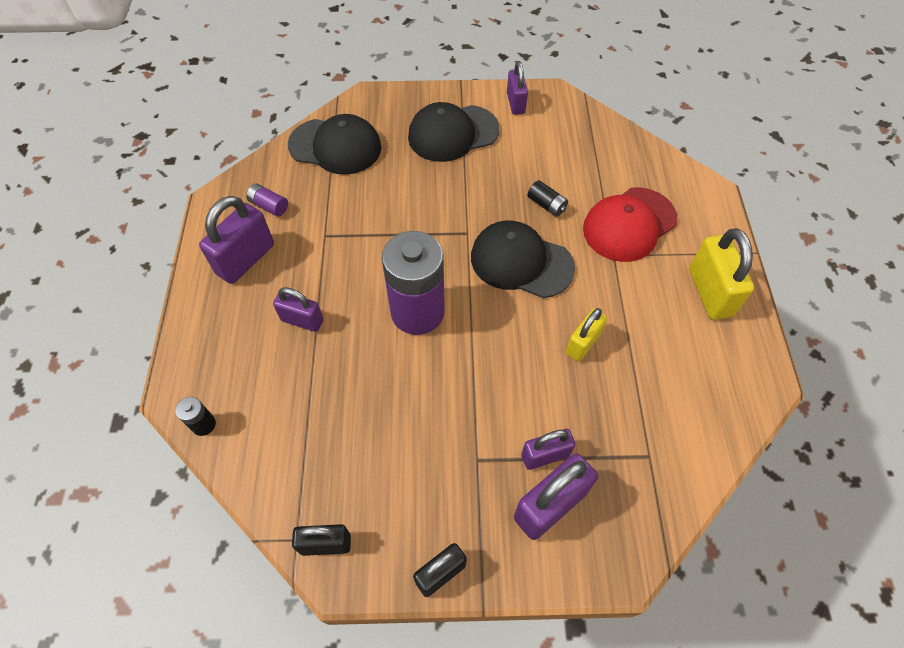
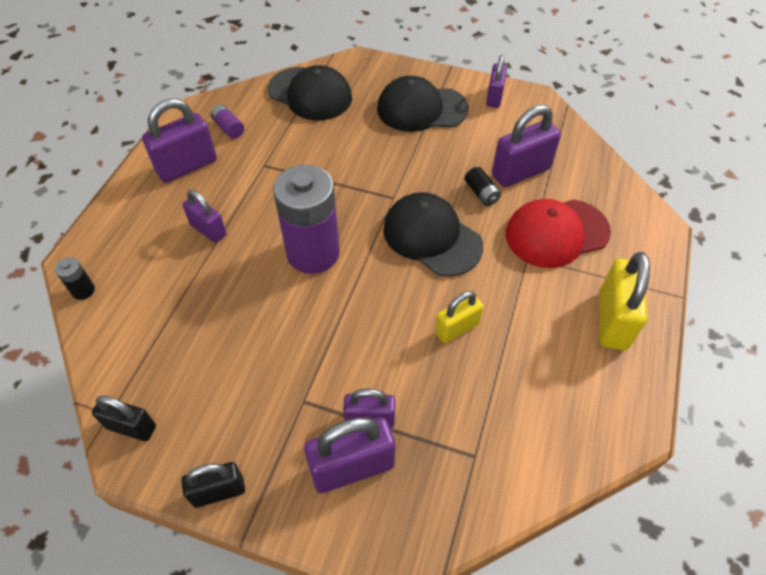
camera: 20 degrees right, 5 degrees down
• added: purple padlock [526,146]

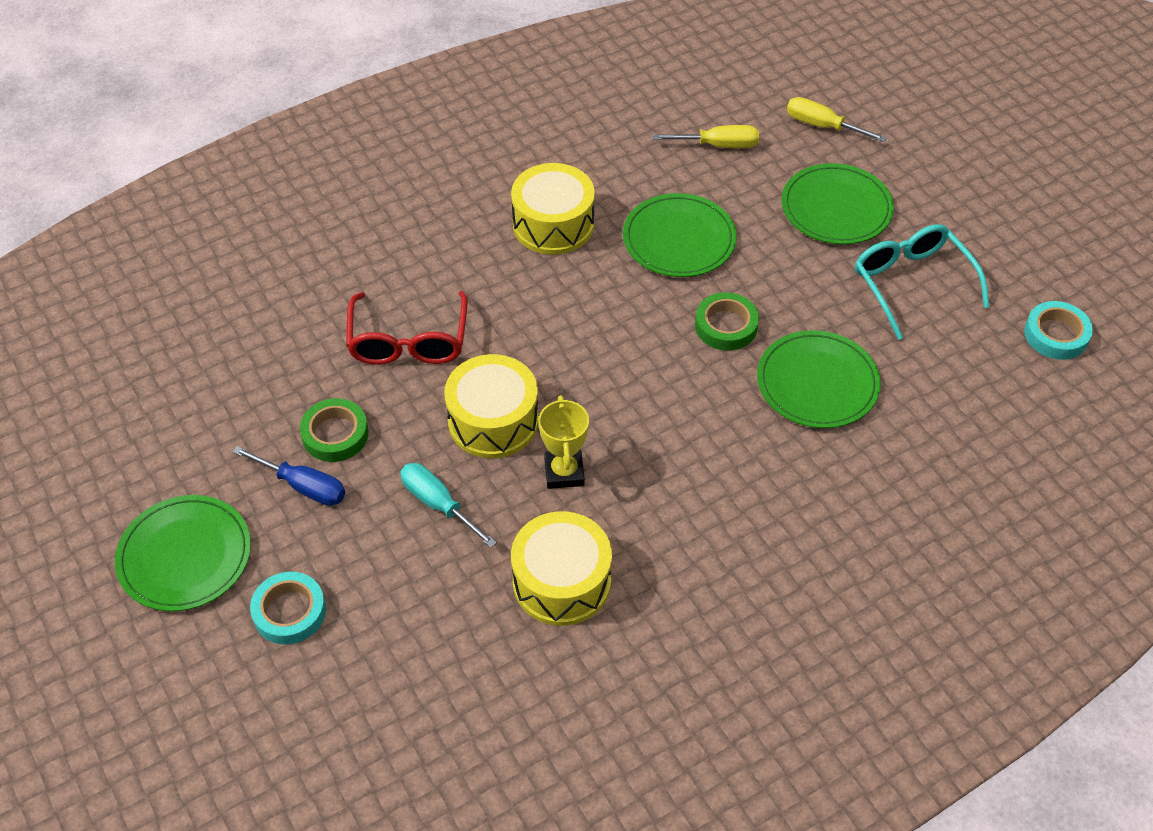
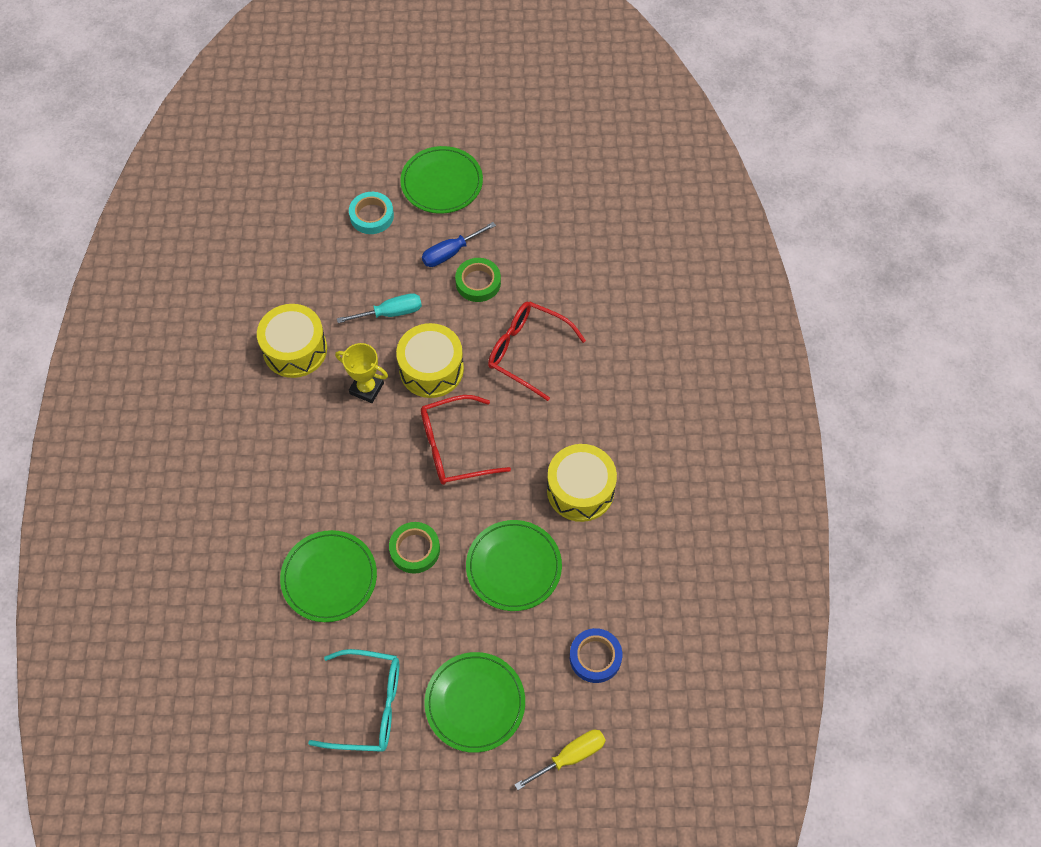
camera: 120 degrees right, 10 degrees up
• replaced: yellow screwdriver [706,136] to blue tape [596,655]
• removed: turquoise tape [1058,330]
• added: red glasses [466,440]

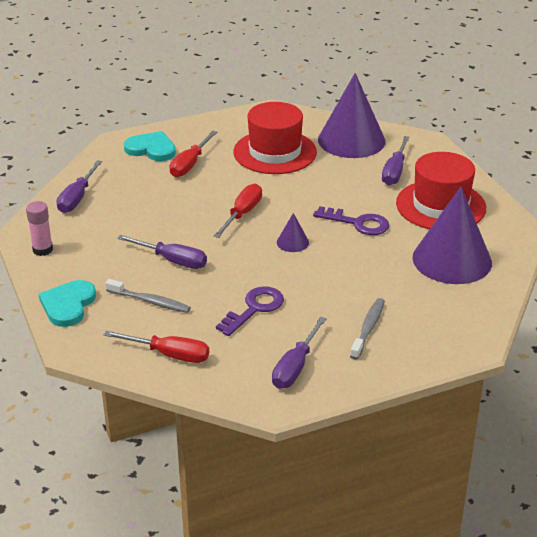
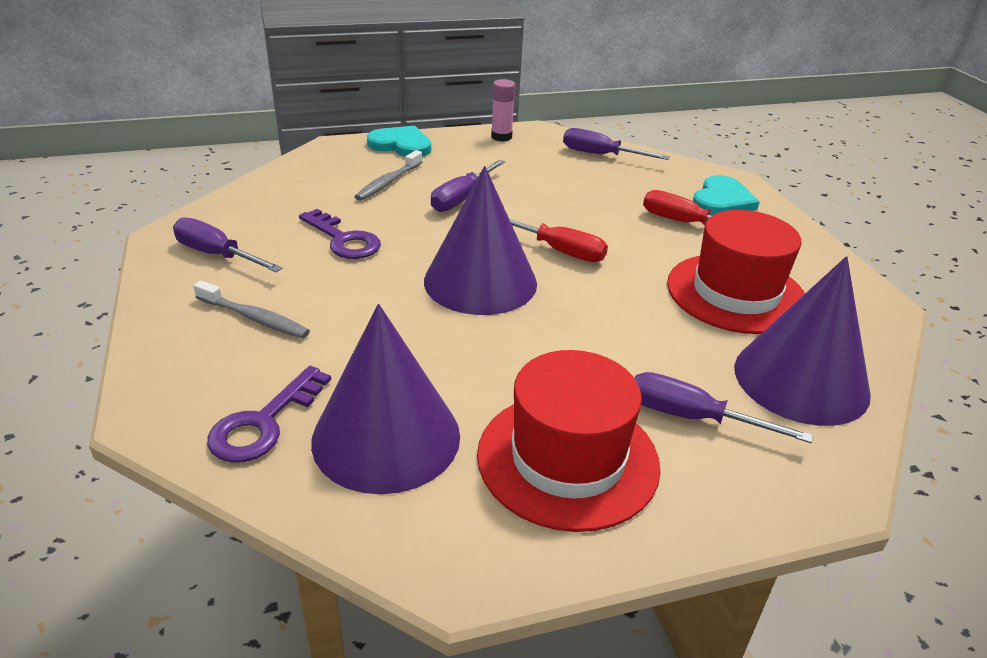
camera: 95 degrees right, 0 degrees up
• moved: purple key [351,220] to [269,414]
• resized: purple cone [293,232] = [480,240] x2.38
• removed: red screwdriver [156,347]

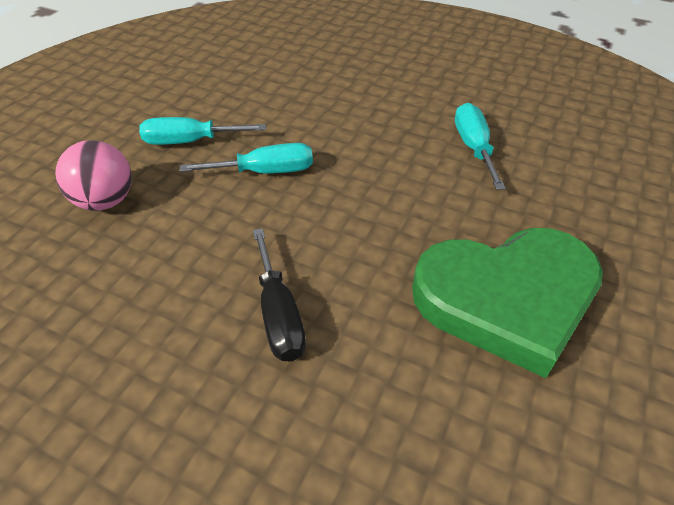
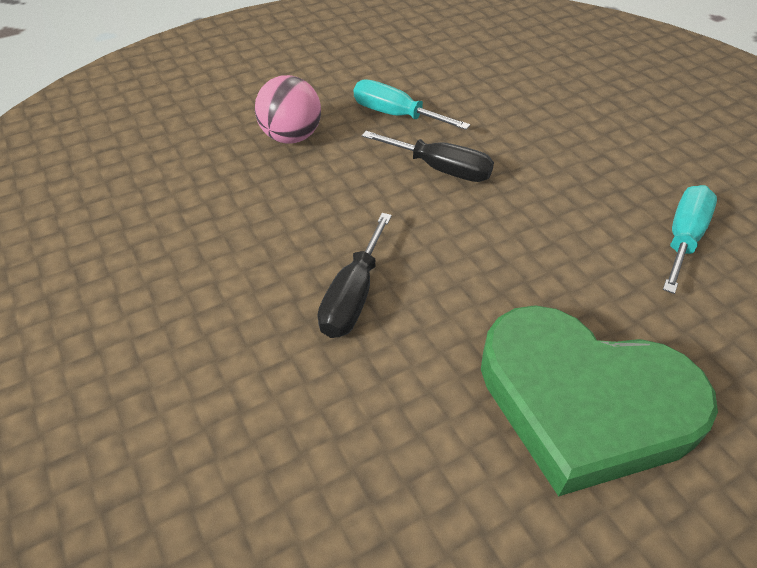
camera: 35 degrees right, 0 degrees up
• recoloured: turquoise screwdriver [246,158] to black screwdriver [428,156]

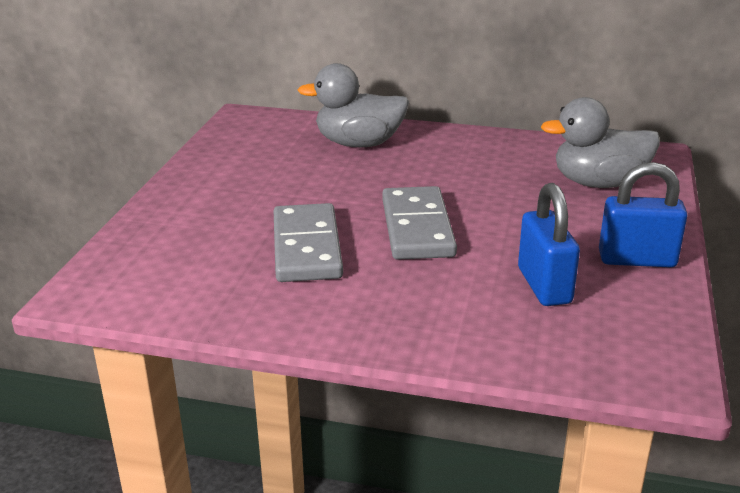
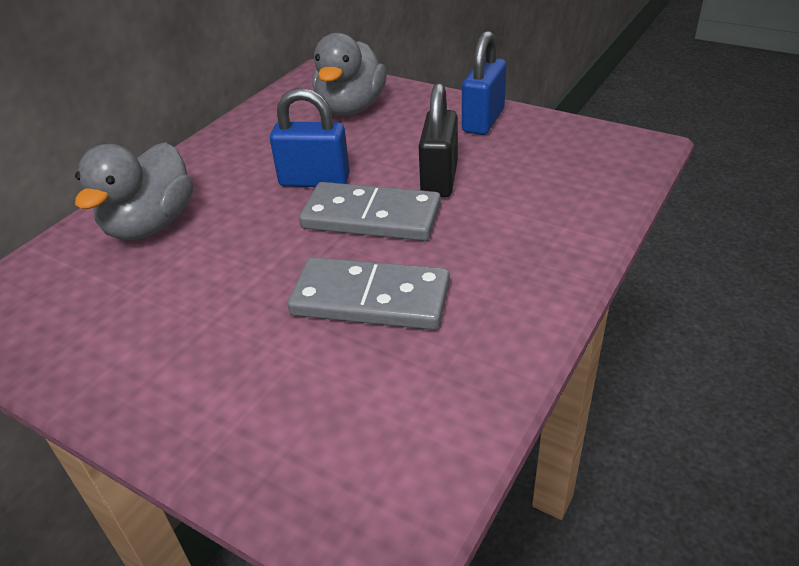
camera: 70 degrees left, 10 degrees up
• moved: blue padlock [549,244] to [310,137]
• added: black padlock [438,140]

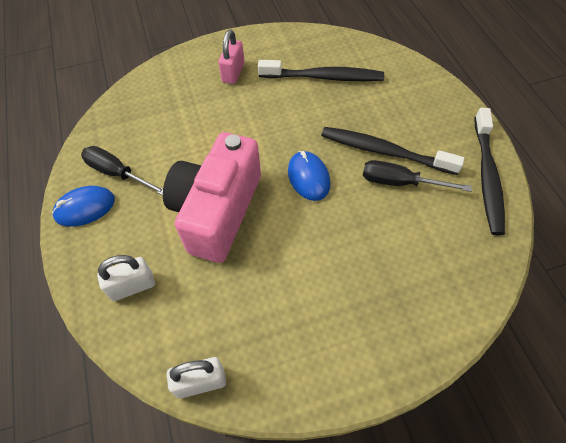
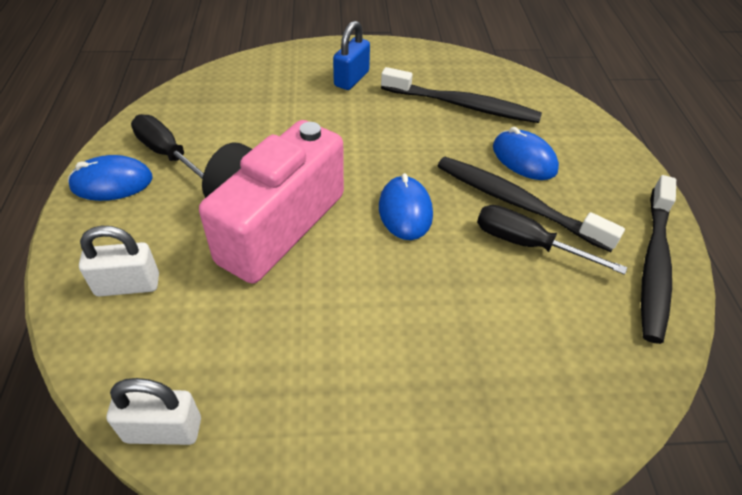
camera: 10 degrees right, 10 degrees down
• recoloured: pink padlock [231,57] to blue padlock [351,55]
• added: blue mouse [526,153]

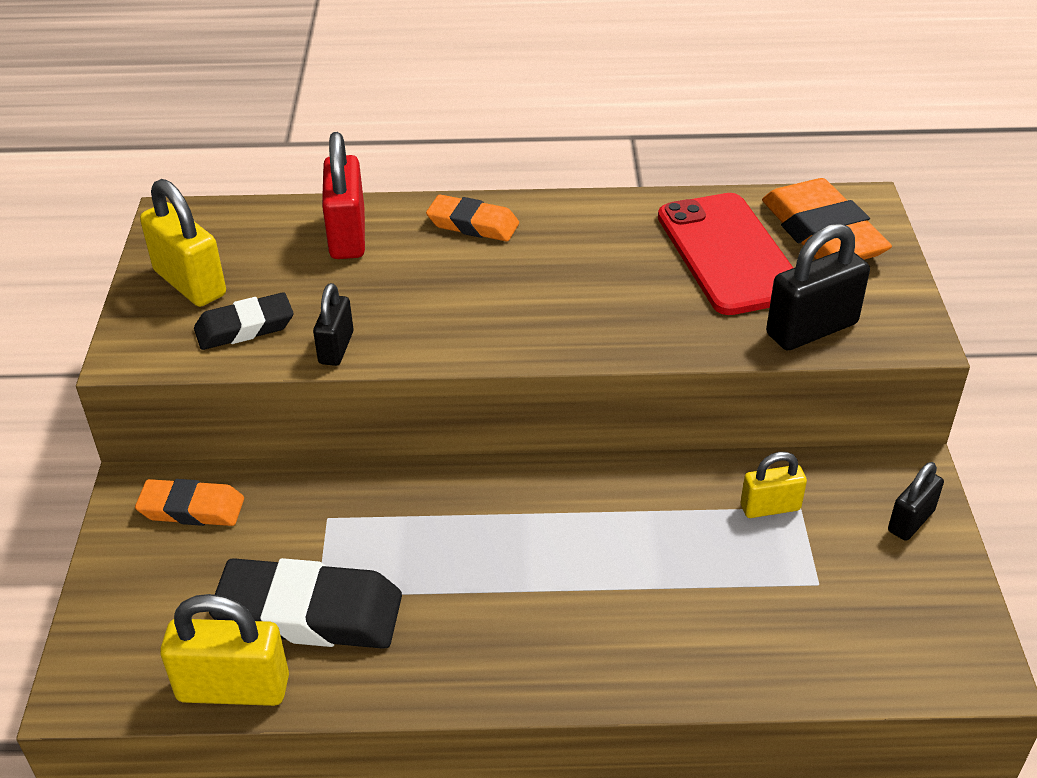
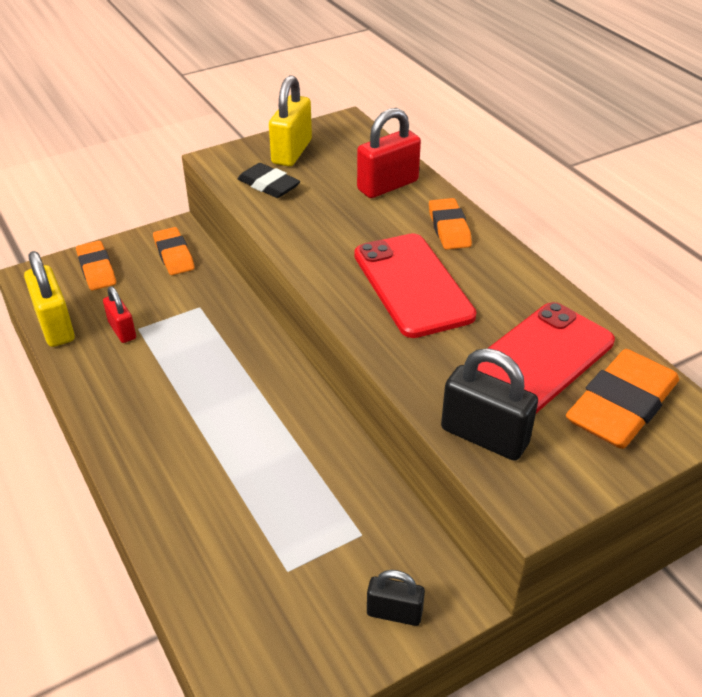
camera: 60 degrees right, 0 degrees up
• removed: black padlock [333,324]
• removed: yellow padlock [774,485]
• replaced: black eraser [305,603] to red padlock [119,314]
• added: red phone [415,285]
• added: orange eraser [96,265]

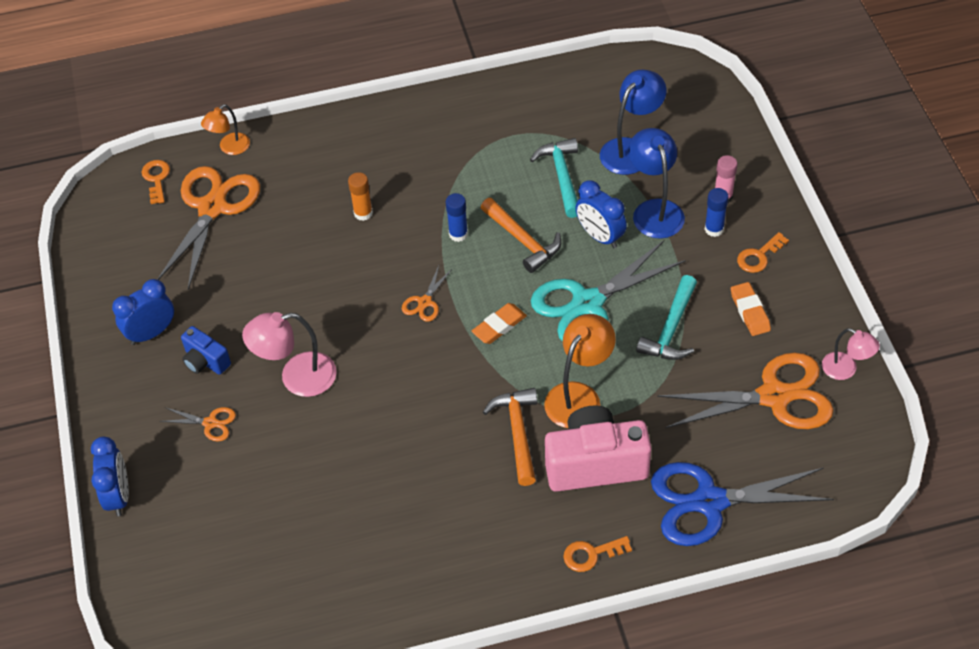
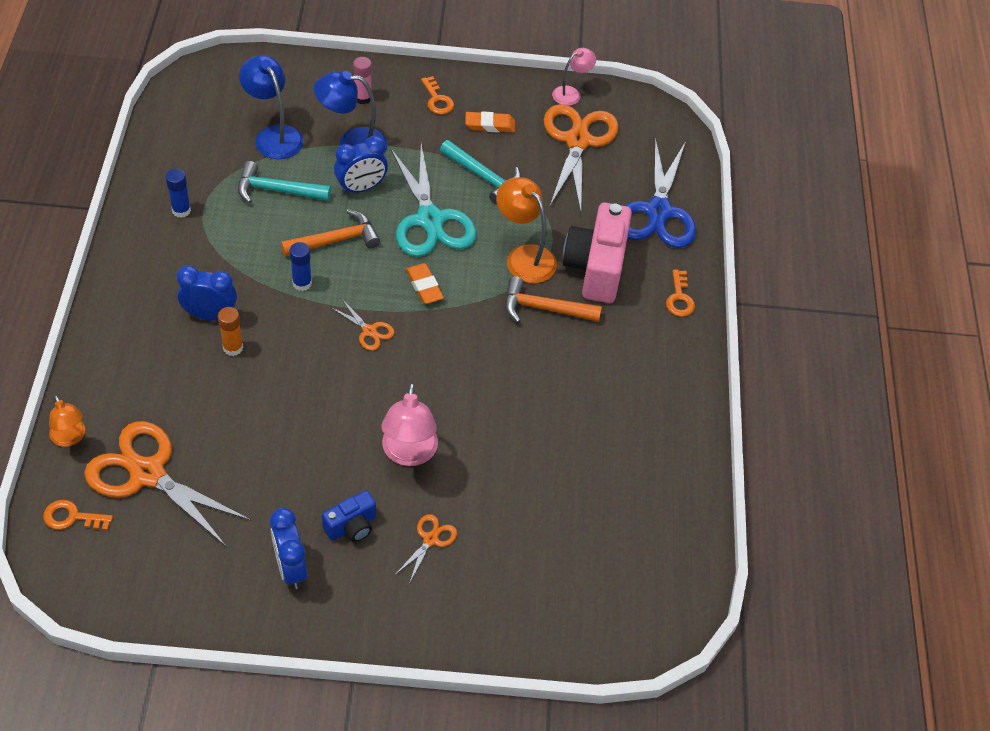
camera: 80 degrees left, 0 degrees up
• moved: blue glue stick [716,212] to [178,193]
• moved: blue clock [110,476] to [206,293]

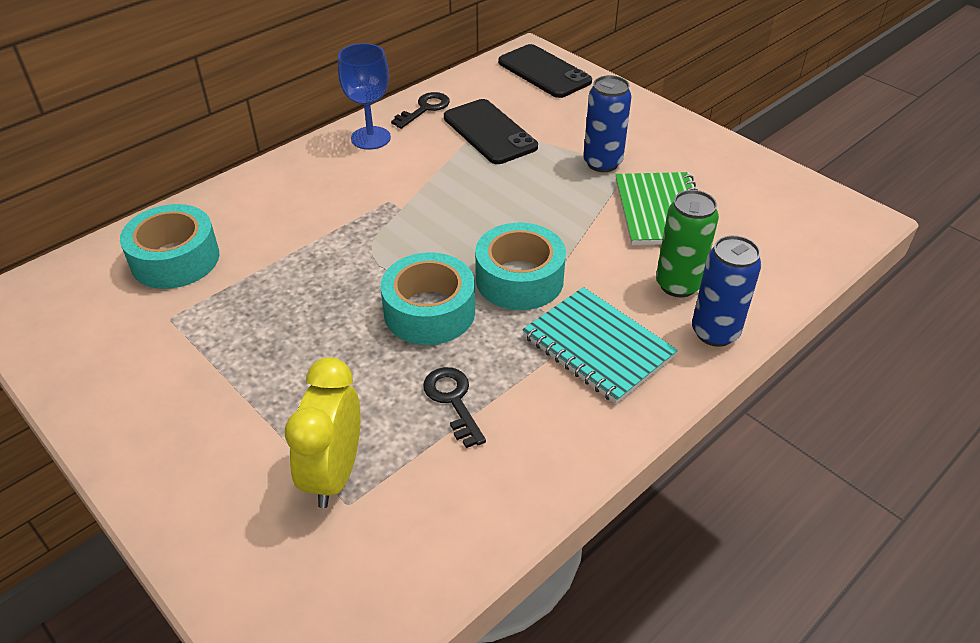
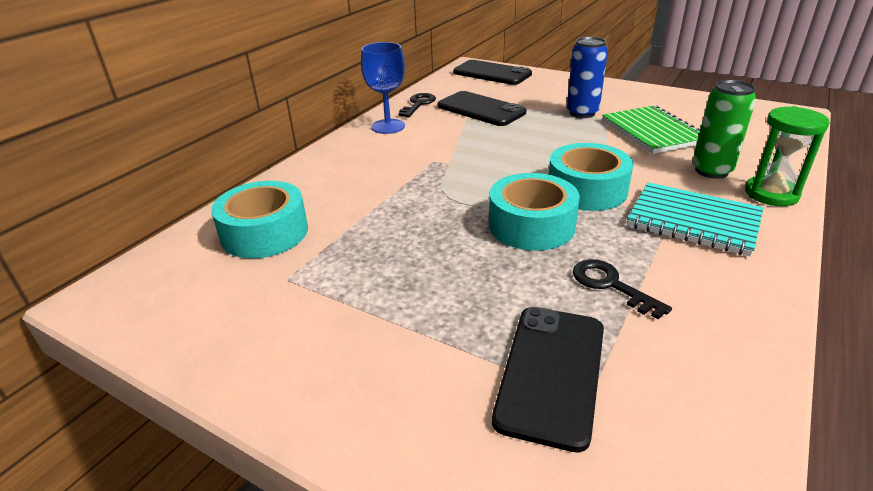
camera: 15 degrees left, 10 degrees down
• replaced: blue can [727,291] to green hourglass [787,156]
• replaced: yellow clock [323,432] to black phone [548,380]

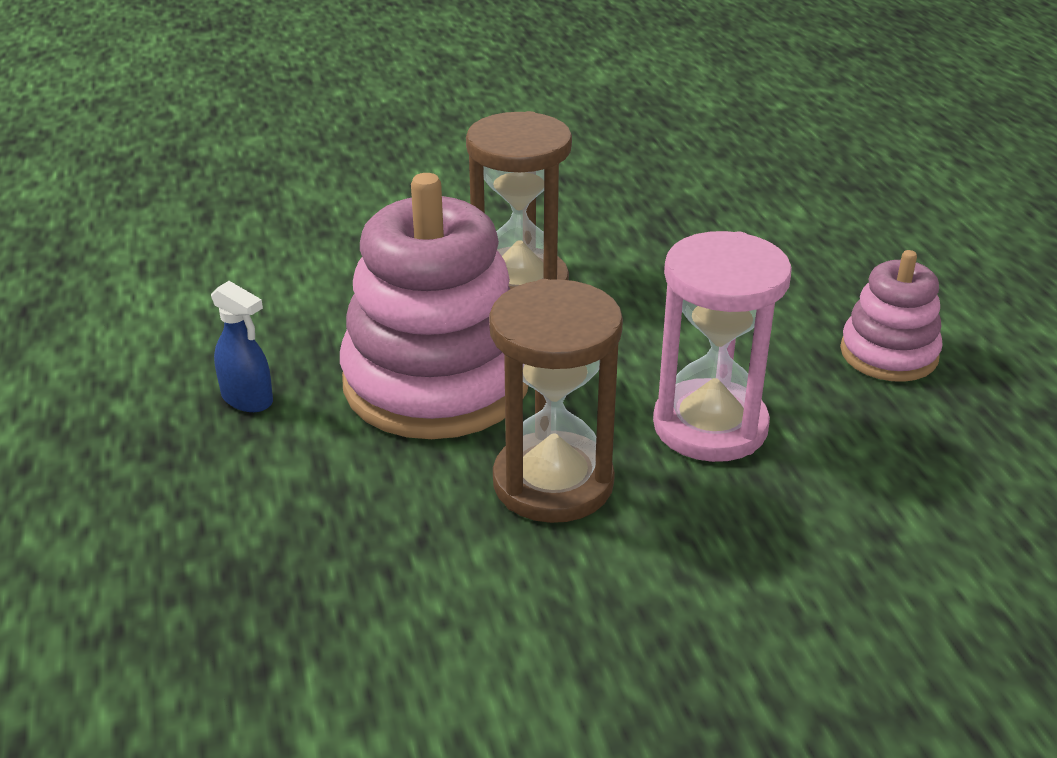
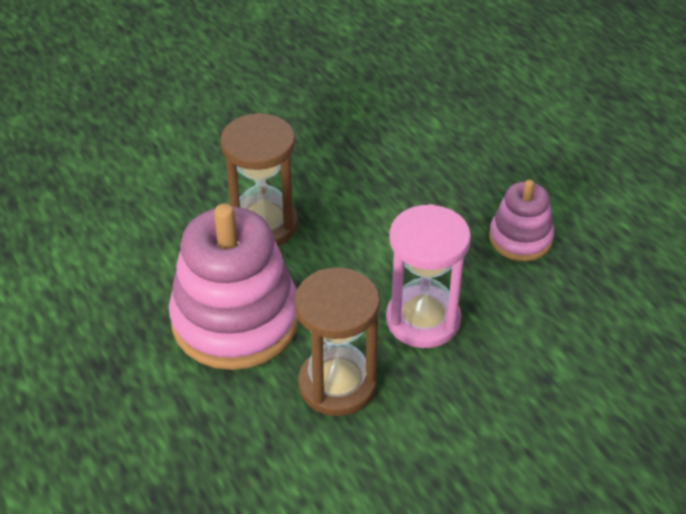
camera: 15 degrees left, 10 degrees up
• removed: blue spray bottle [242,346]

